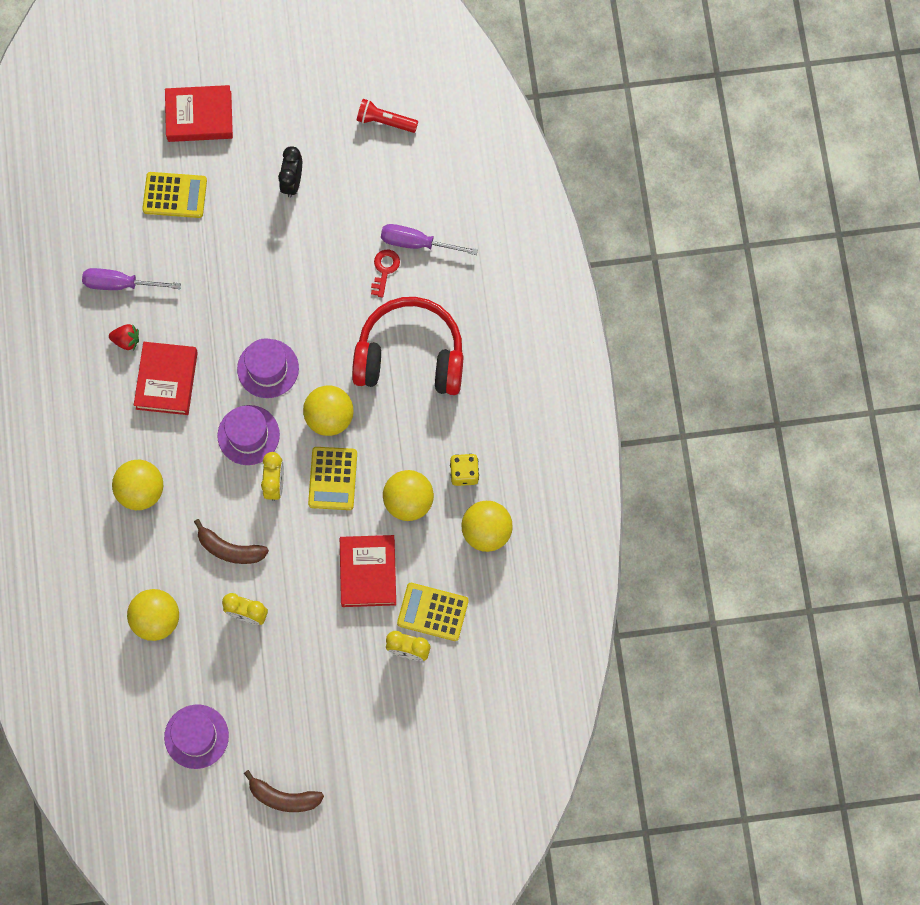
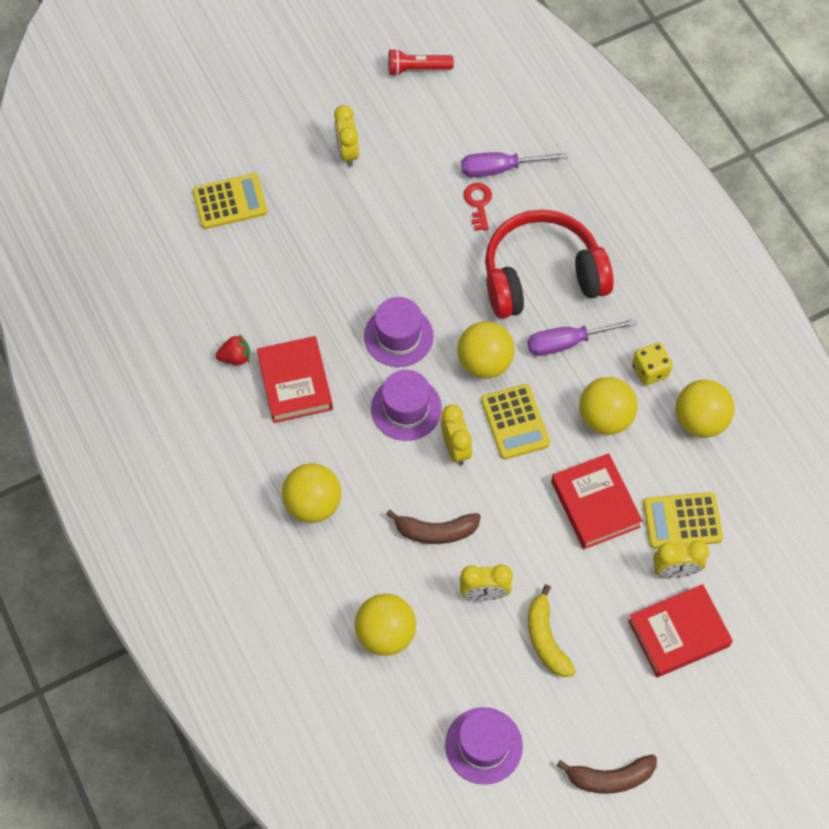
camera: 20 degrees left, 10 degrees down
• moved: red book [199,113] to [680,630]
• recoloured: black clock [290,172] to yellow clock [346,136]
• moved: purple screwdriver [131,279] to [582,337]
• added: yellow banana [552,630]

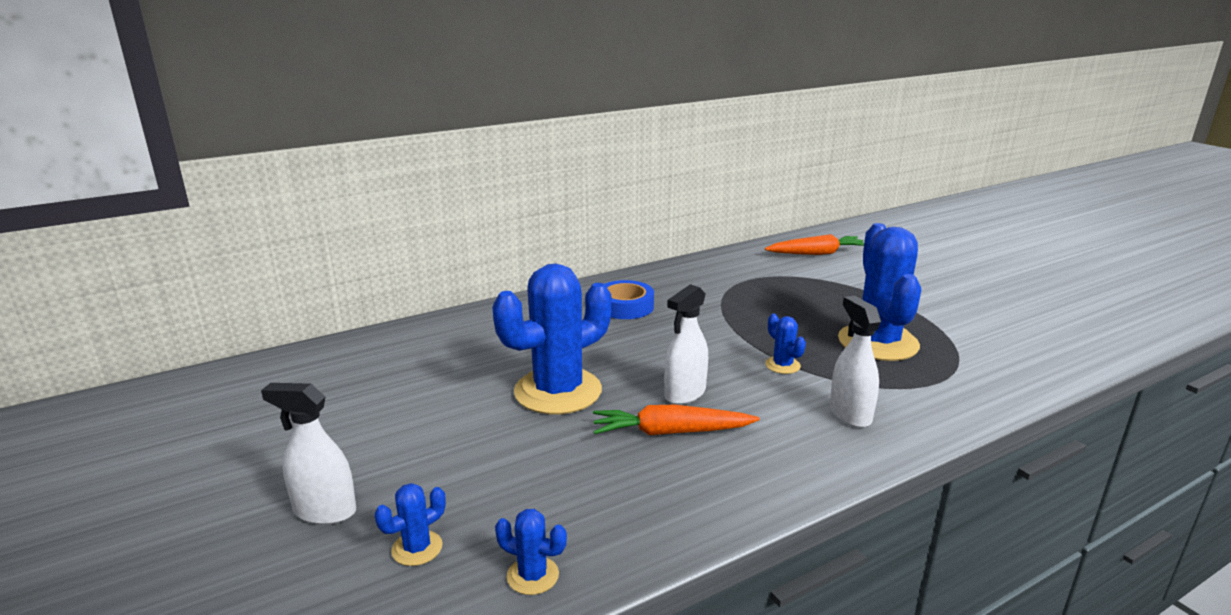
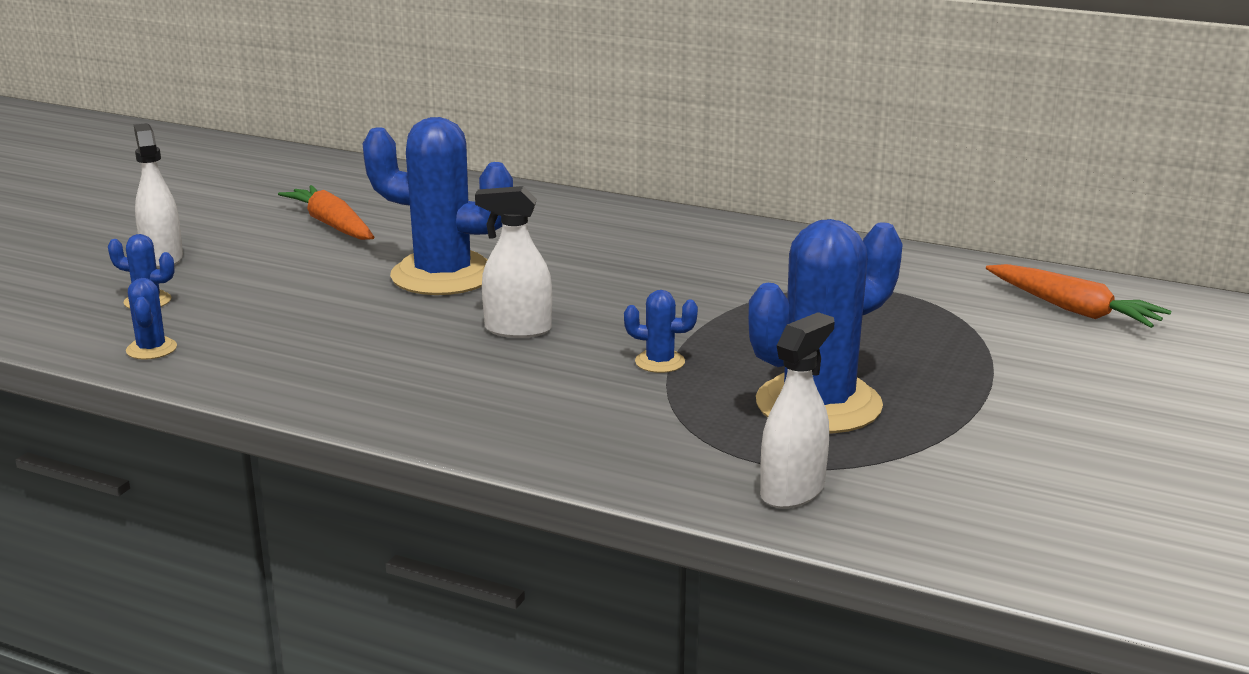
camera: 55 degrees right, 0 degrees up
• removed: blue tape [629,299]
• moved: white spray bottle [855,362] to [797,410]
• turned: blue cactus [785,344] = [661,331] 75 degrees clockwise
• moved: orange carrot [676,420] to [326,212]

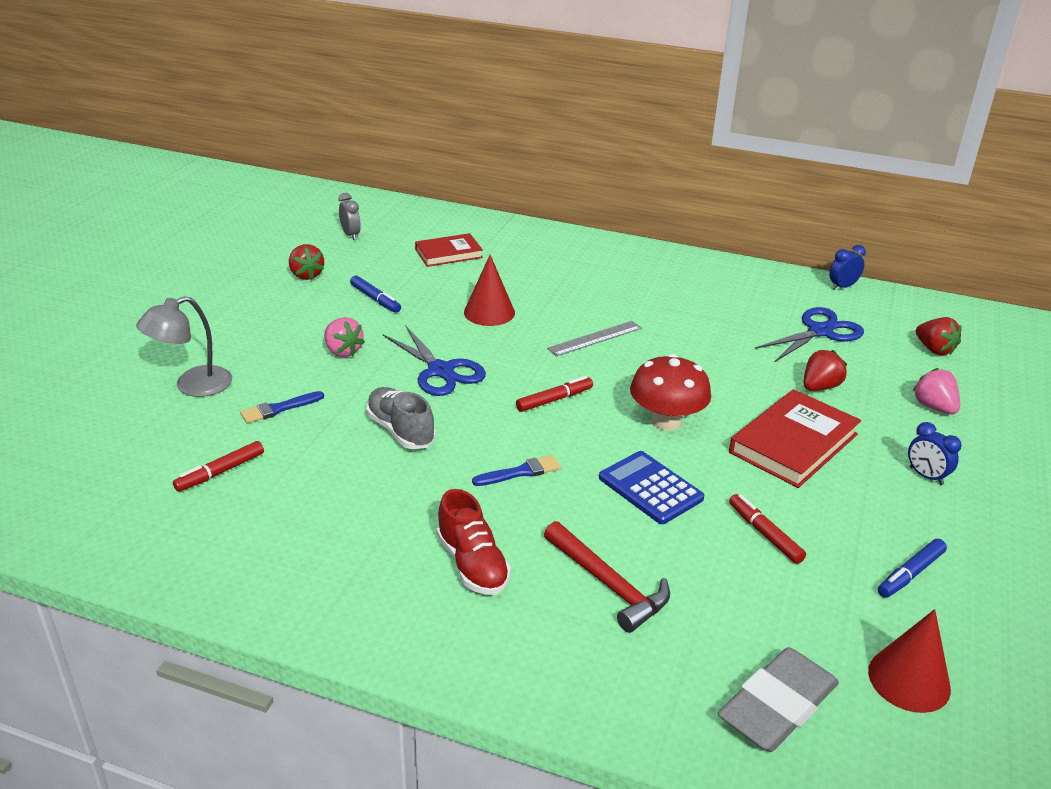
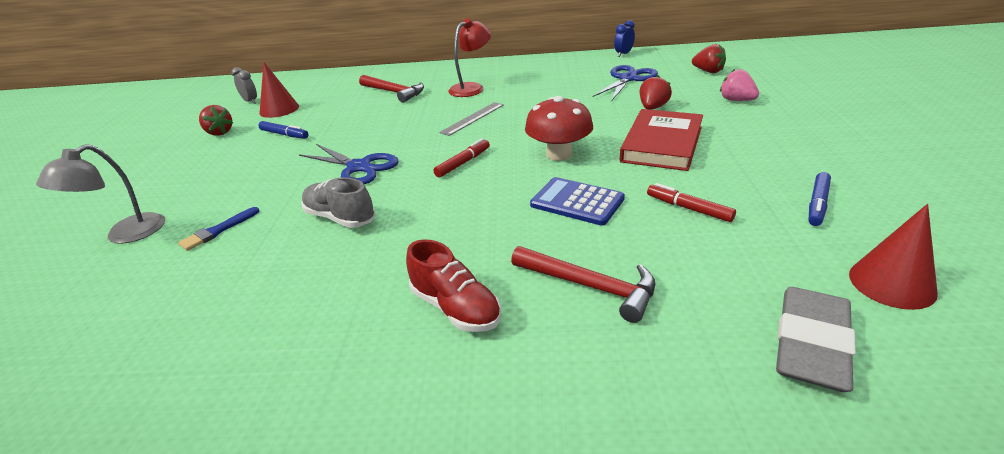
camera: 15 degrees left, 0 degrees up
• removed: red book [449,250]
• moved: red cone [489,290] to [279,90]
• removed: pink strawberry [344,337]
• removed: blue clock [935,453]
• removed: red marker [218,466]
• removed: blue brush [516,470]
• added: red lamp [469,57]
• added: red hammer [391,89]

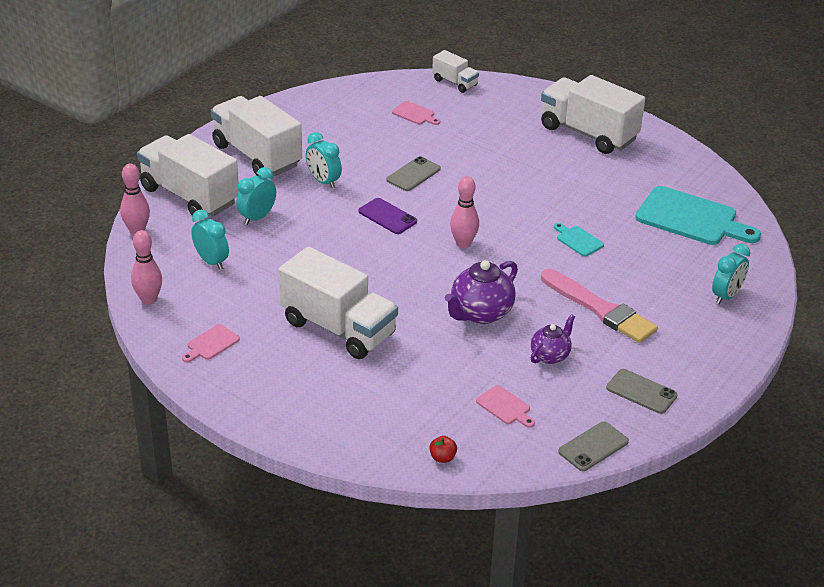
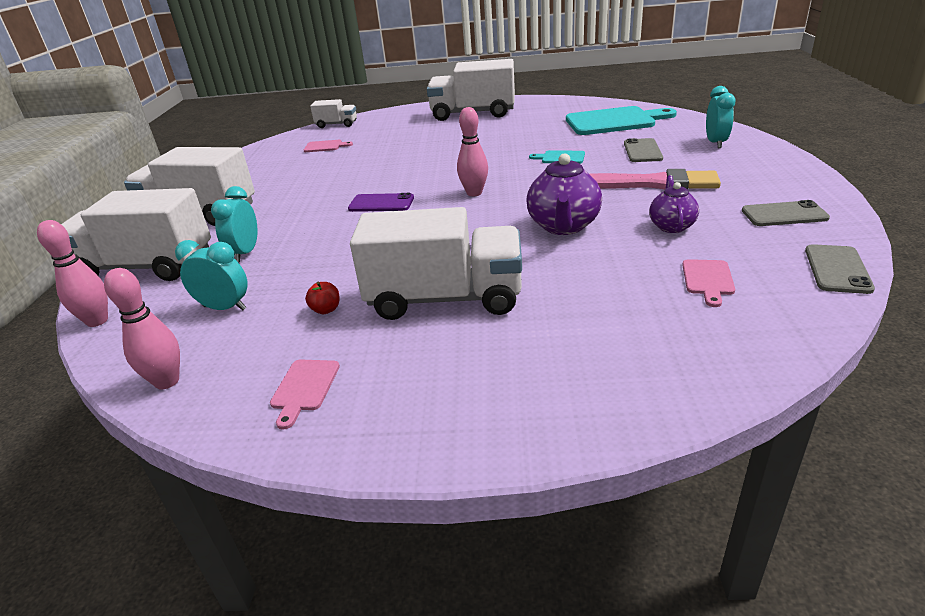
camera: 30 degrees left, 5 degrees down
• removed: turquoise clock [324,160]
• moved: grey phone [413,173] to [643,150]
• turned: pink cutting board [505,406] = [708,283] 90 degrees clockwise
• moved: red apple [443,449] to [322,297]

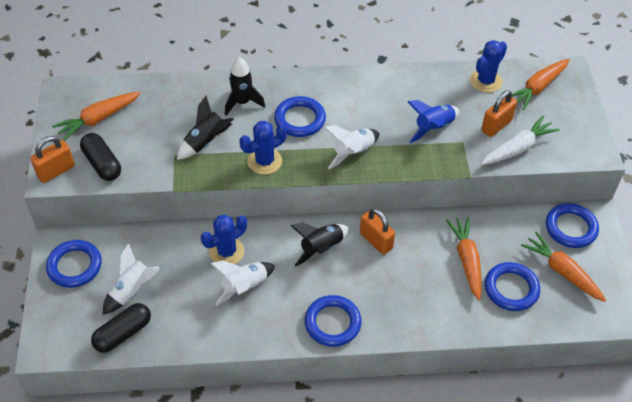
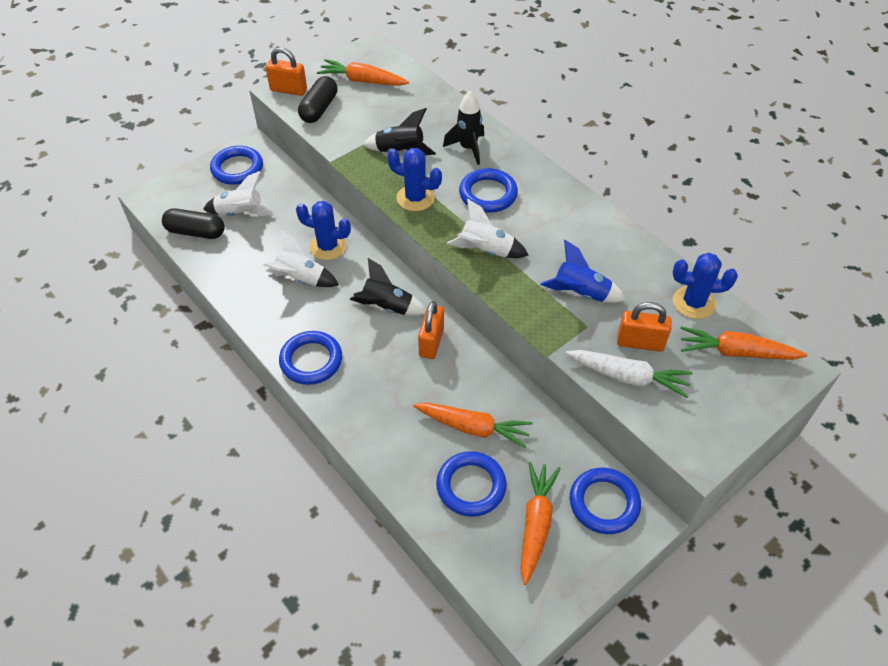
camera: 55 degrees right, 0 degrees up
• turned: orange carrot [463,258] = [473,425] 60 degrees clockwise

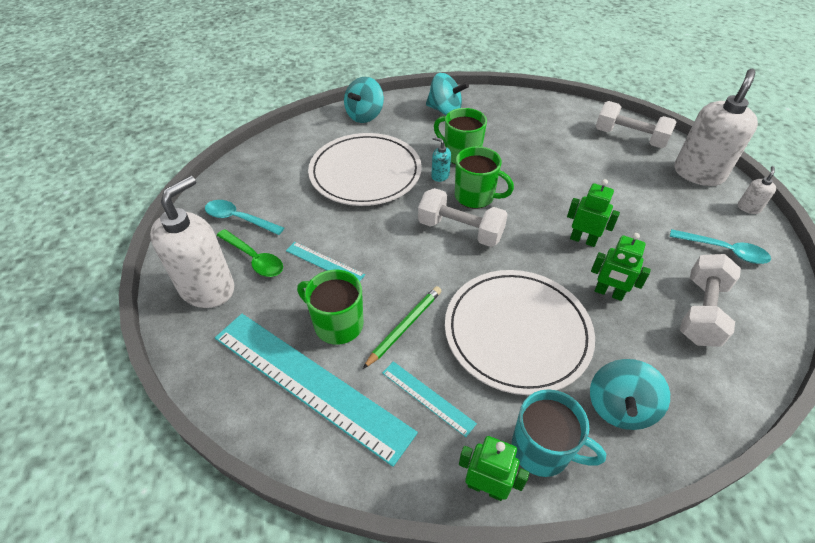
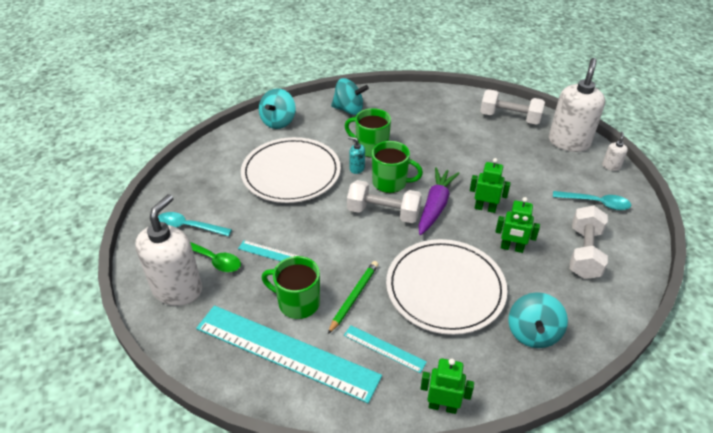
camera: 10 degrees left, 5 degrees down
• removed: turquoise mug [559,433]
• added: purple carrot [439,201]

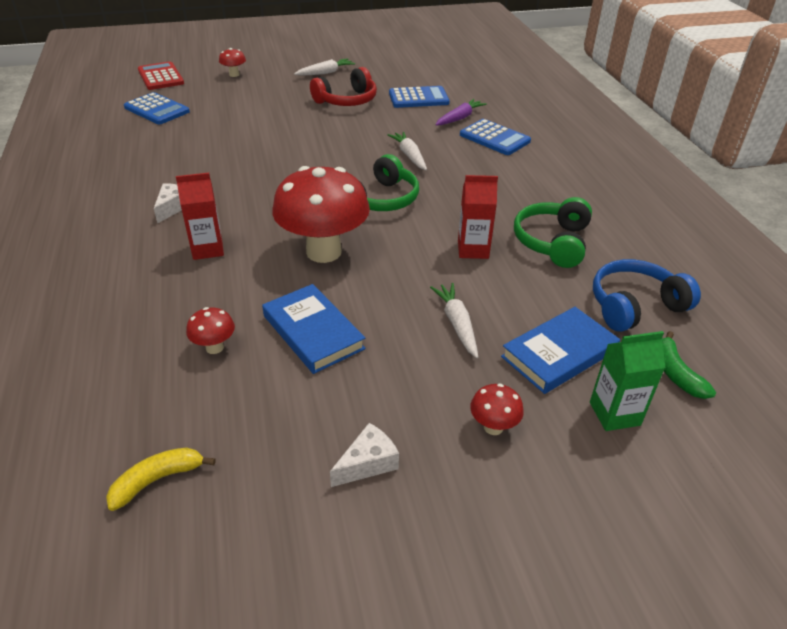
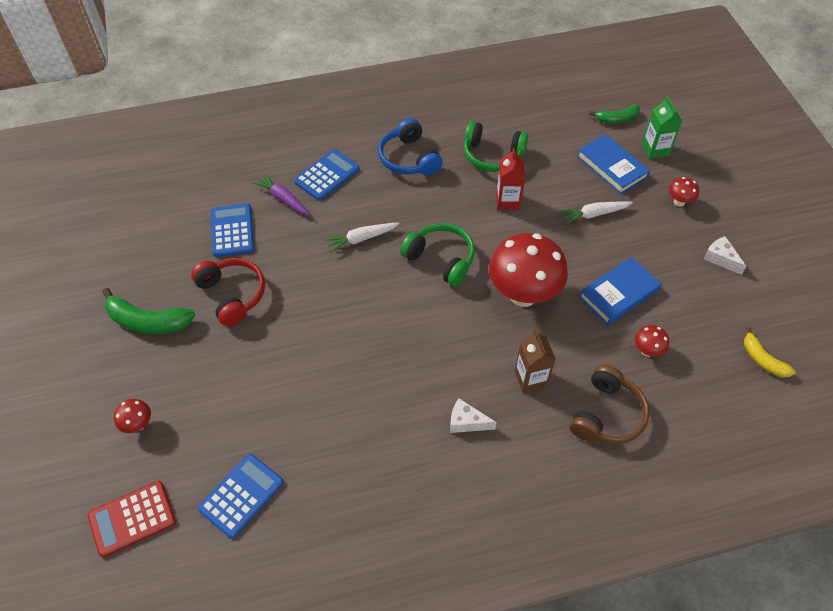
camera: 90 degrees left, 15 degrees up
• replaced: white carrot [324,67] to green banana [148,311]
• recoloured: red carton [200,216] to brown carton [535,361]
• moved: blue headphones [647,295] to [410,147]
• added: brown headphones [609,404]

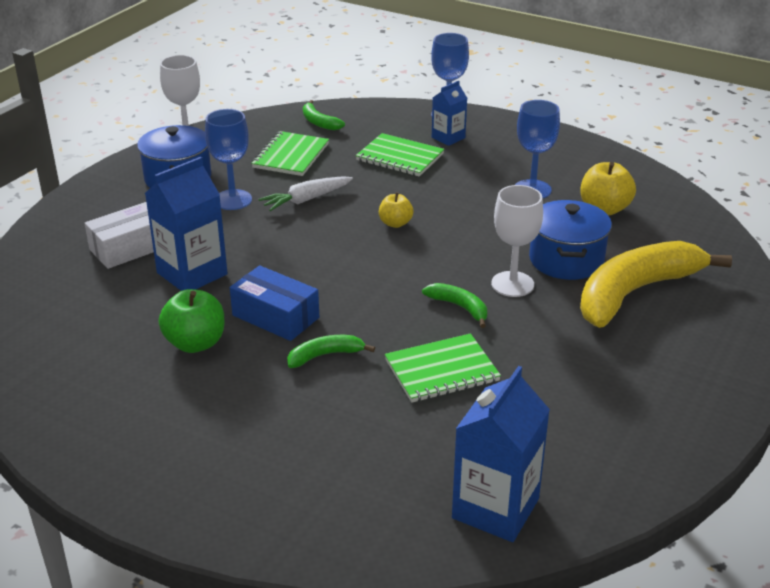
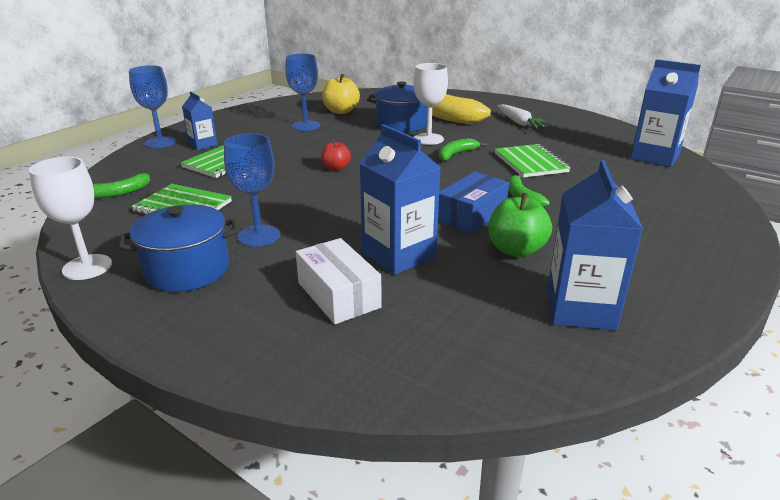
camera: 85 degrees left, 5 degrees down
• moved: white carrot [306,193] to [524,116]
• recoloured: yellow apple [396,210] to red apple [336,155]
• added: blue carton [595,245]

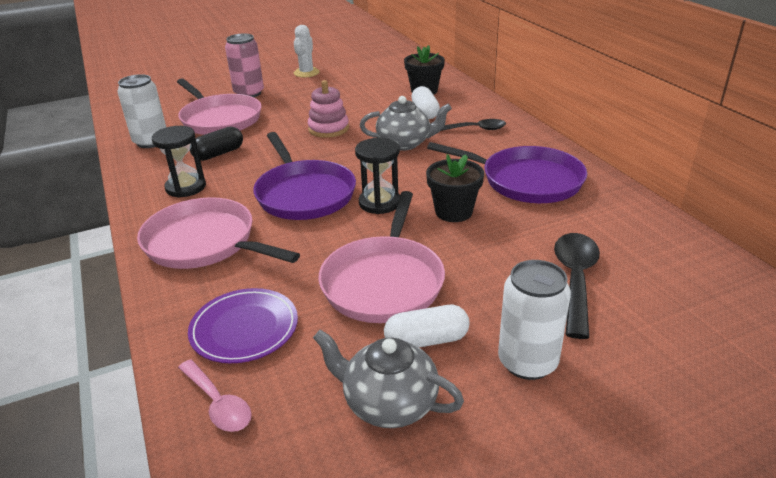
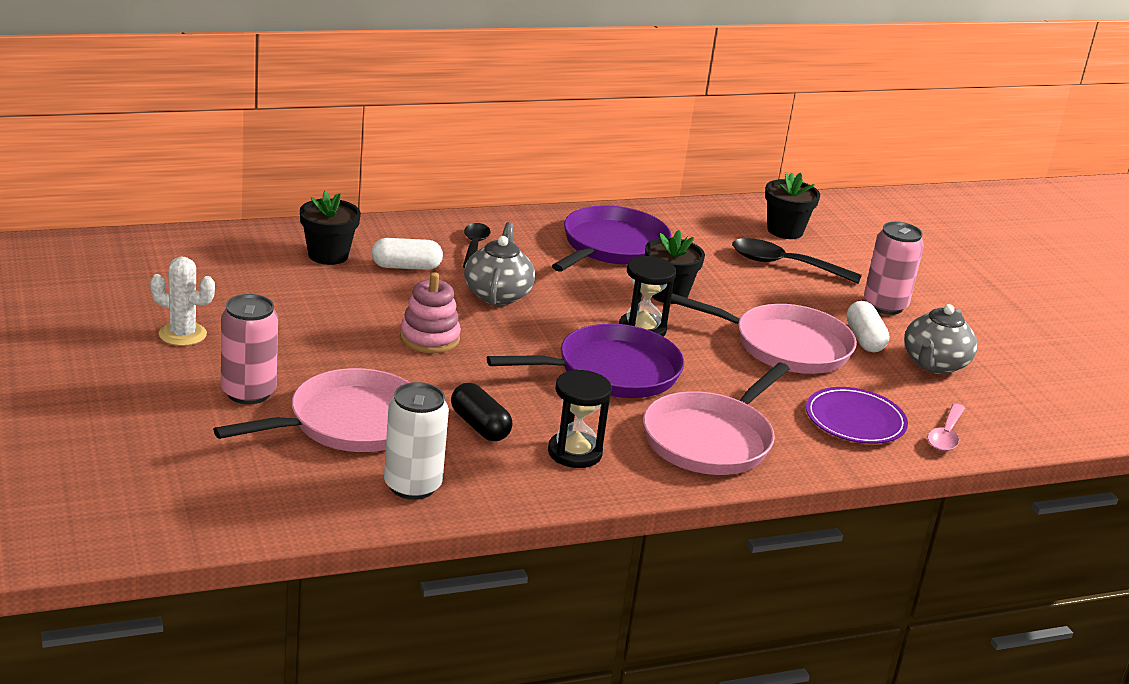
camera: 90 degrees left, 5 degrees down
• recoloured: white can [534,320] to pink can [894,268]
• turned: pink spoon [215,395] = [946,427] 150 degrees clockwise
• added: black flower pot [792,205]

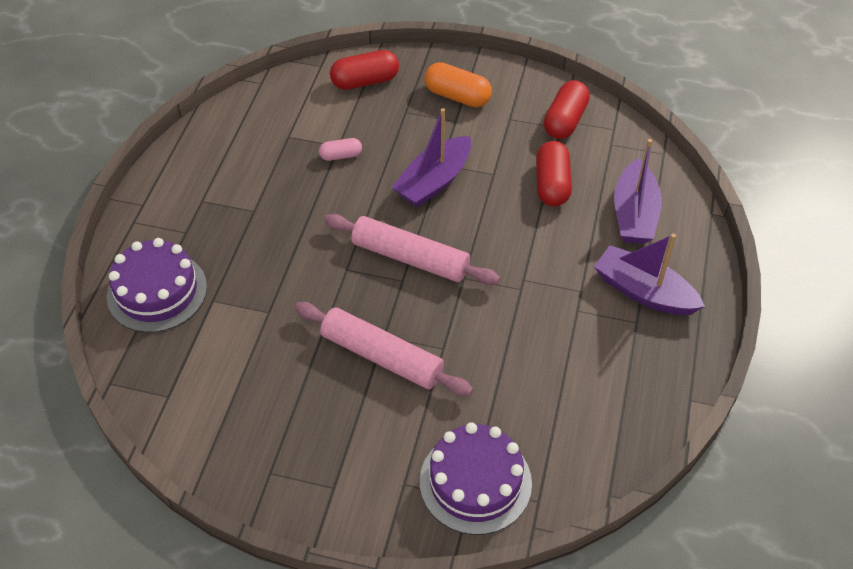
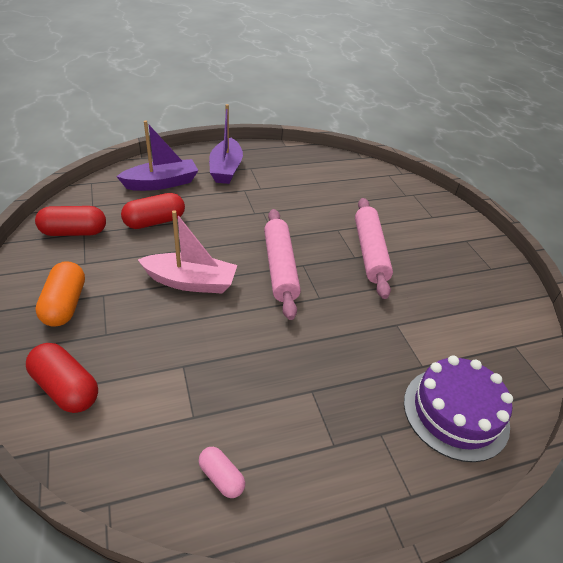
camera: 125 degrees left, 10 degrees down
• recoloured: purple boat [431,157] to pink boat [187,252]
• moved: pink capsule [340,149] to [222,472]
• removed: purple cake [476,478]

